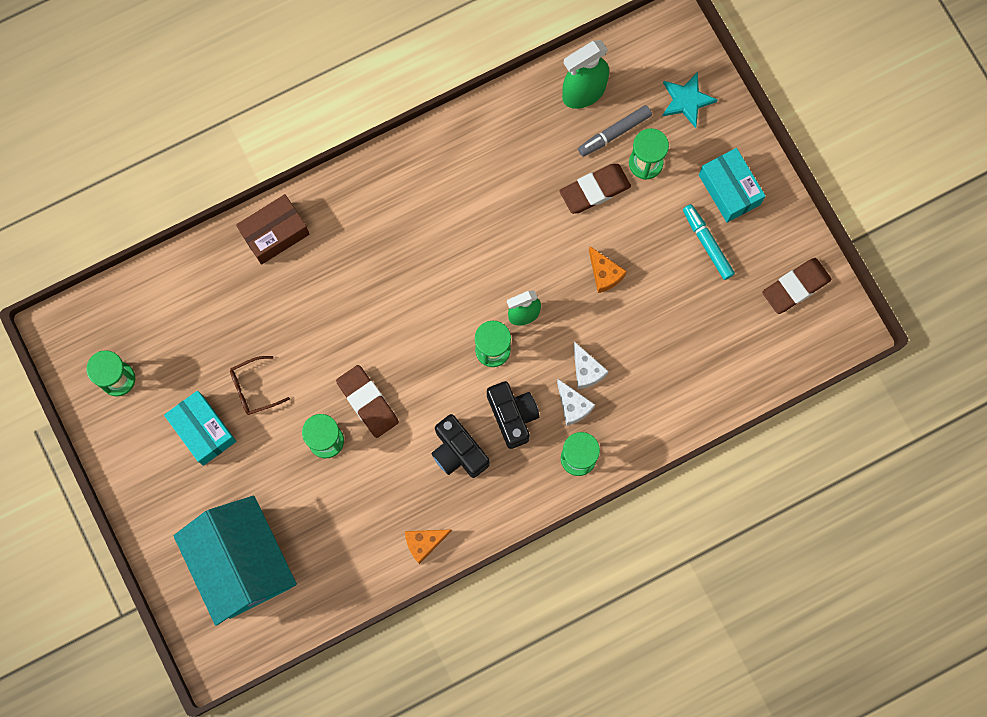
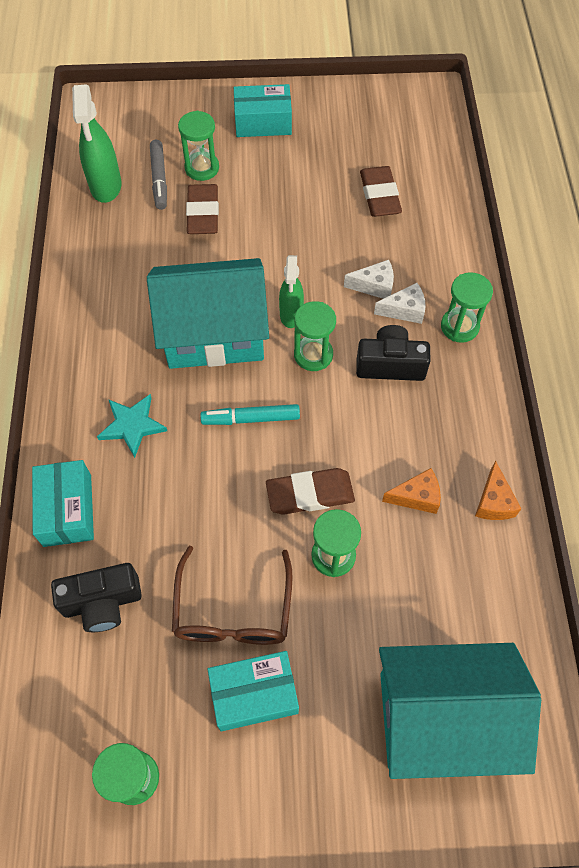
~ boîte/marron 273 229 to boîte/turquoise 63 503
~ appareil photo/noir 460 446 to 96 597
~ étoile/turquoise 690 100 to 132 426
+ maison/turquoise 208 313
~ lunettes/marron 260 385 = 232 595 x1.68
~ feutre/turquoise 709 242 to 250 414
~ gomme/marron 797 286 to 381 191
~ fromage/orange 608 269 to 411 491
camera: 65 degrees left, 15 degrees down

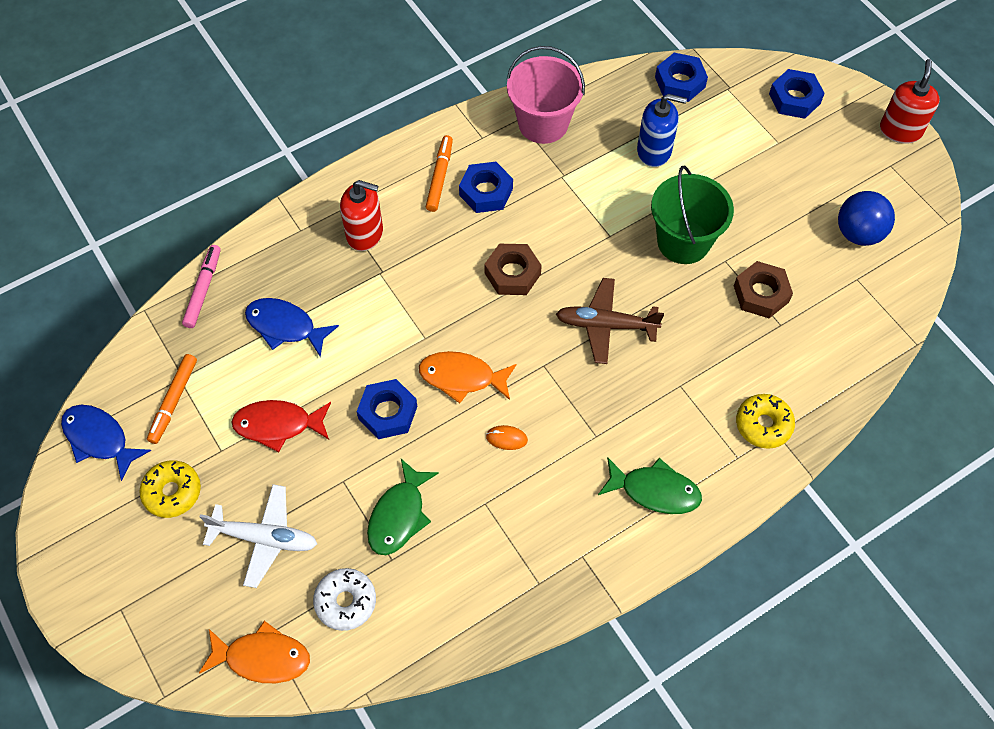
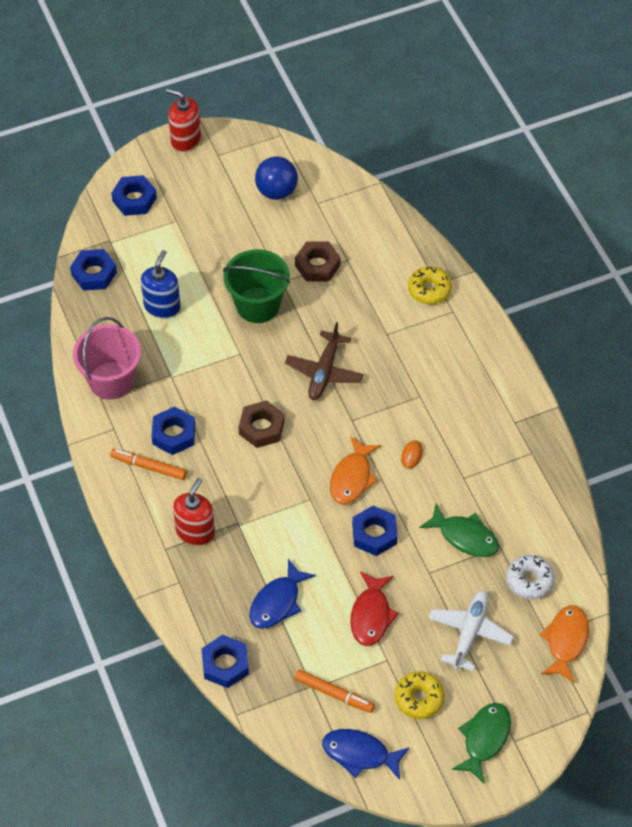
~ feutre/rose 201 286 to écrou/bleu 225 661
~ poisson/bleu 106 443 = 366 754 60 degrees clockwise
~ poisson/vert 650 485 to 481 743
camera: 80 degrees left, 5 degrees down

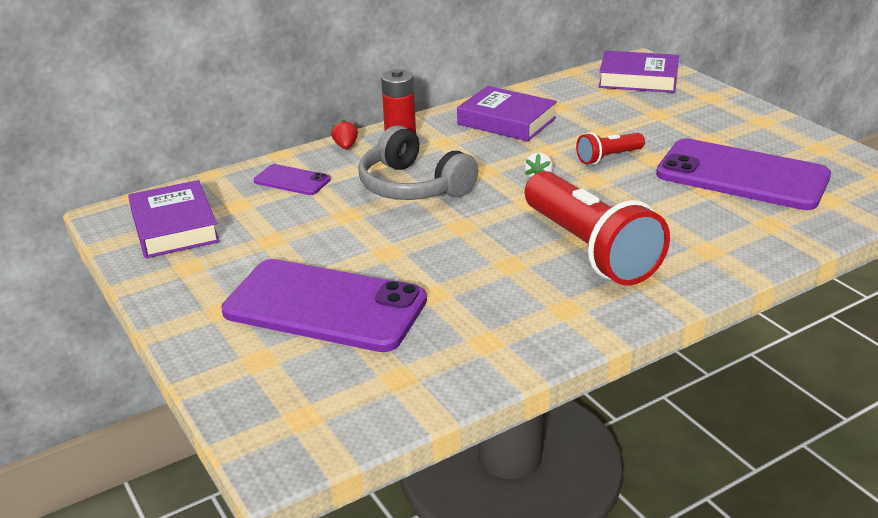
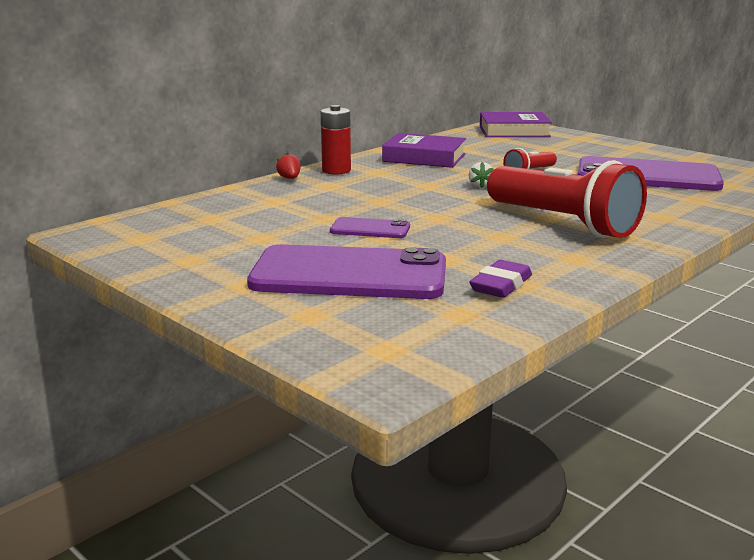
~ téléphone/violet 292 179 to 370 227
+ gomme/violet 501 279
- livre/violet 174 219
- casque audio/gris 418 162
camera: 15 degrees left, 10 degrees down

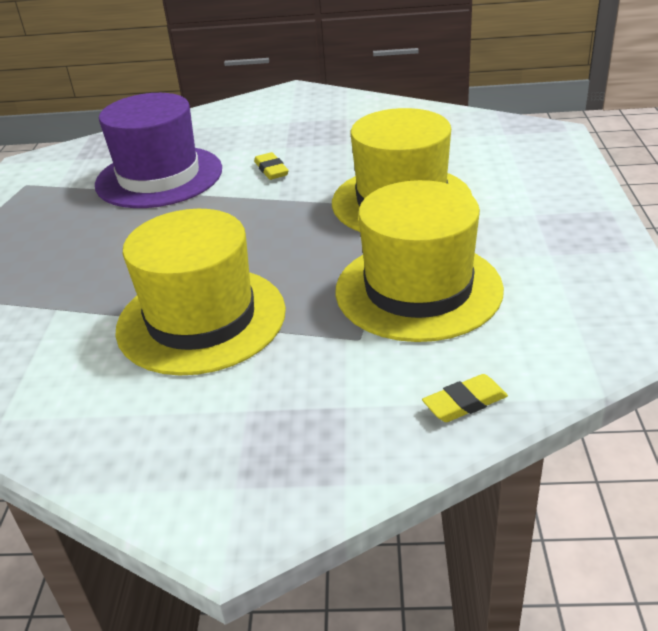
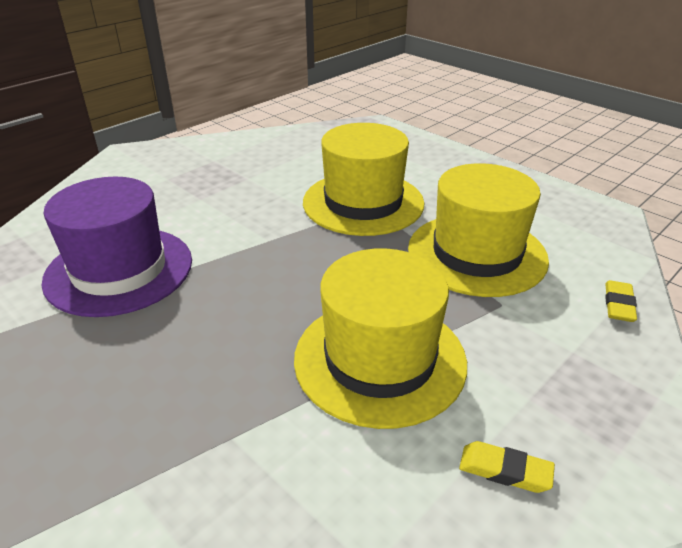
~ gomme/jaune 271 166 to 507 467
camera: 50 degrees left, 0 degrees up

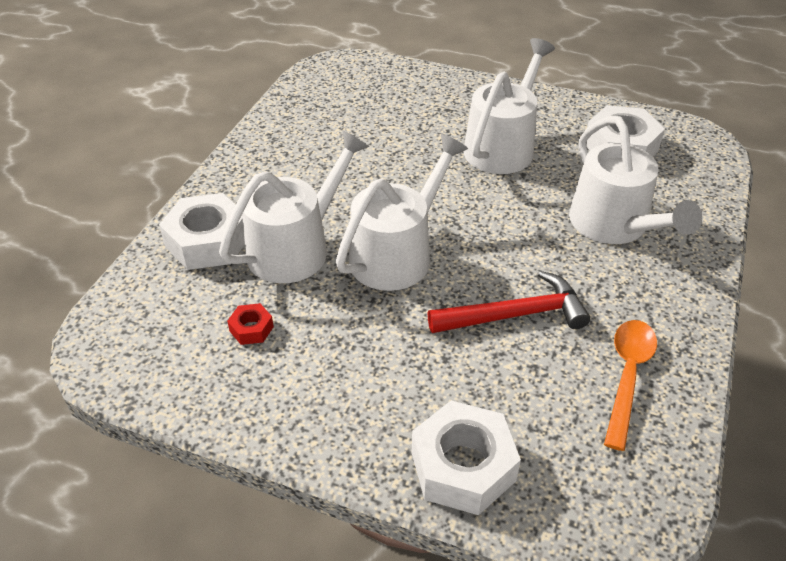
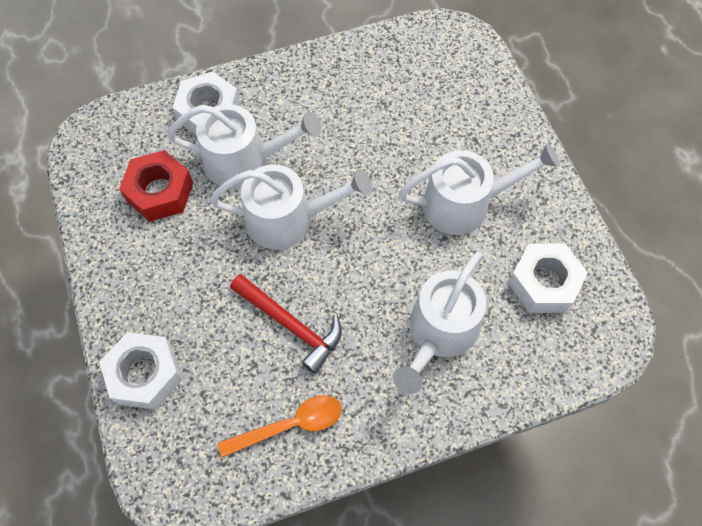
~ écrou/rouge 250 324 = 156 186 x2.12
camera: 50 degrees right, 20 degrees up

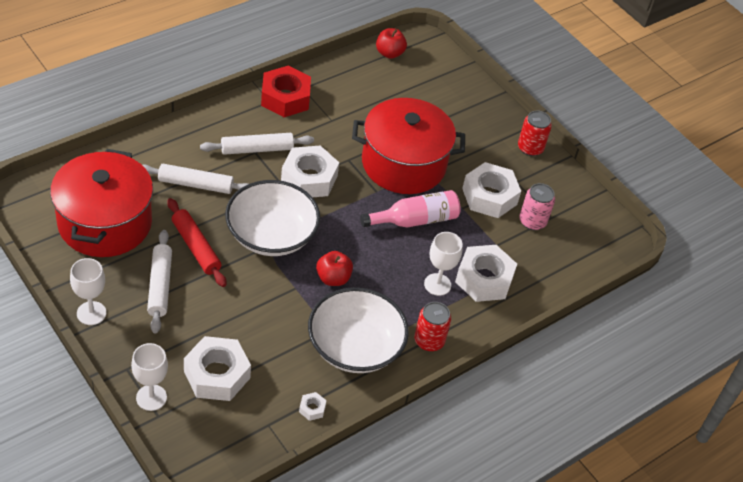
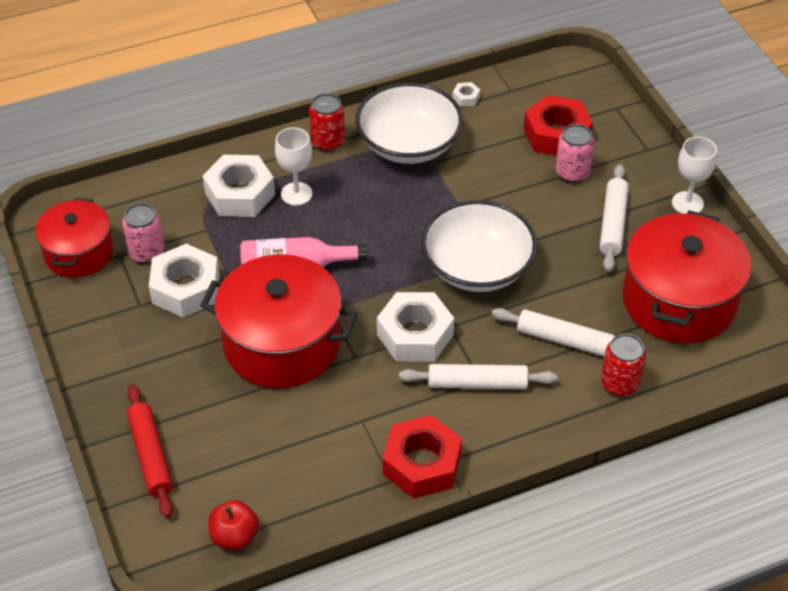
+ marmite/rouge 74 238
~ rouleau à pâtisserie/rouge 196 242 to 150 451
~ écrou/blanc 217 368 to écrou/rouge 558 125
+ canette/rose 575 153
~ canette/rouge 535 133 to 623 365
- verre à pied/blanc 149 377
- pomme/rouge 334 268
camera: 160 degrees left, 0 degrees up

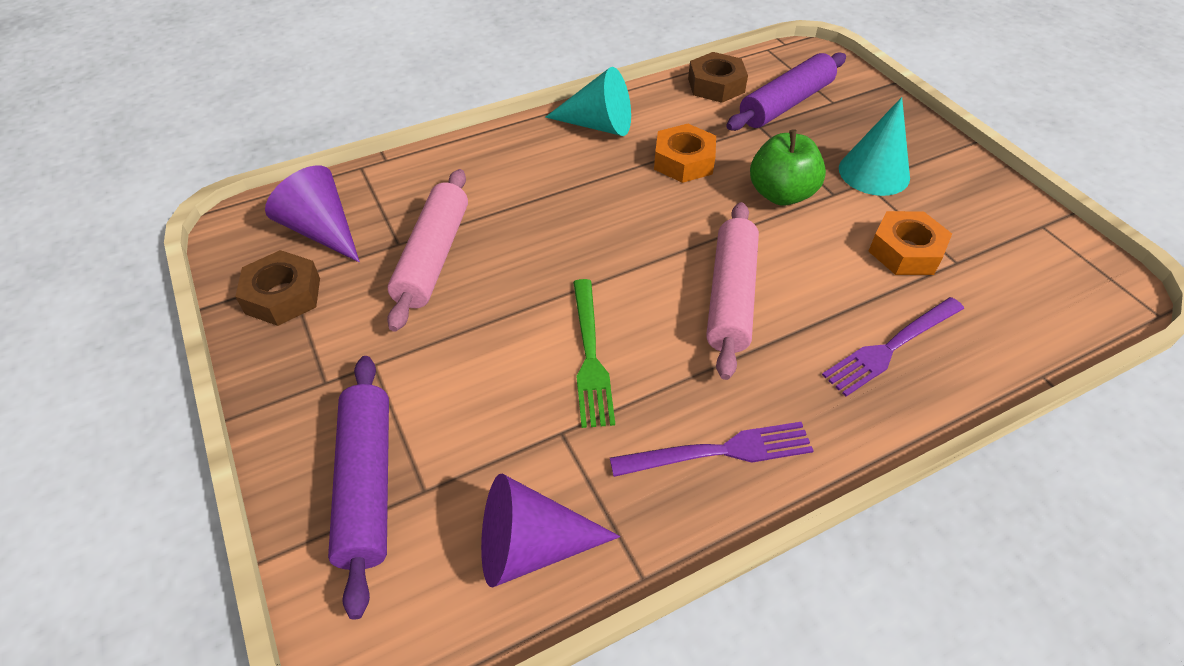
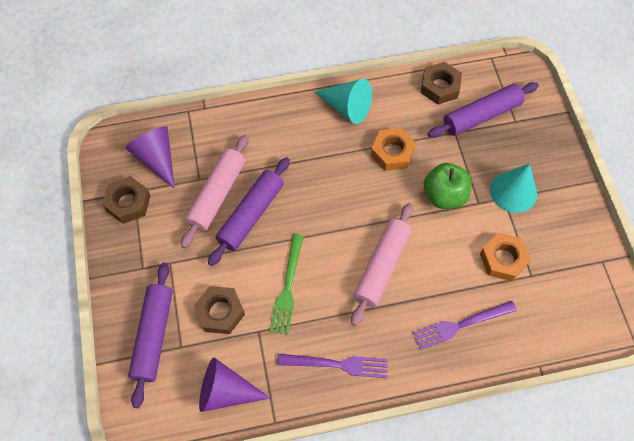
+ écrou/marron 219 310
+ rouleau à pâtisserie/violet 249 211
camera: 15 degrees right, 15 degrees up

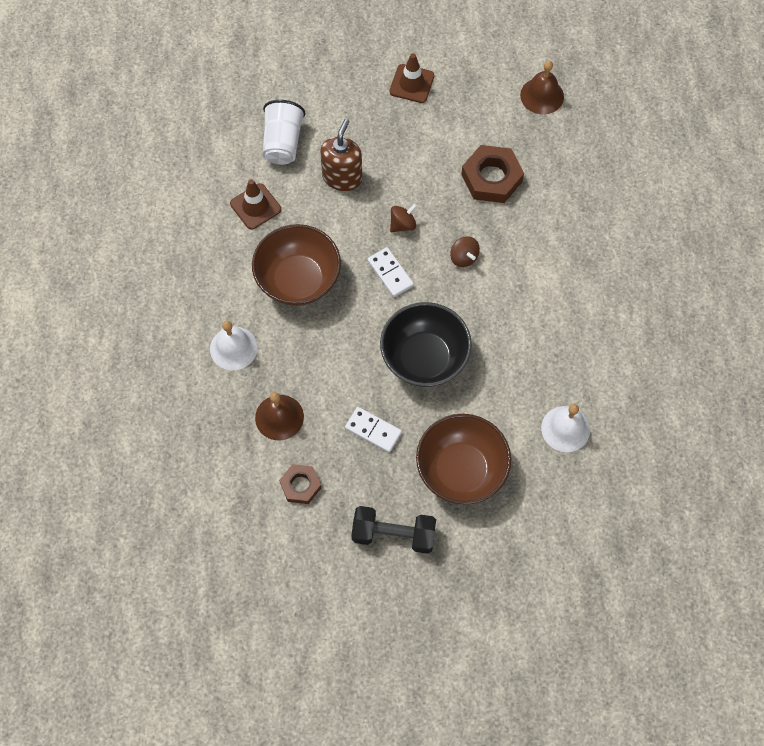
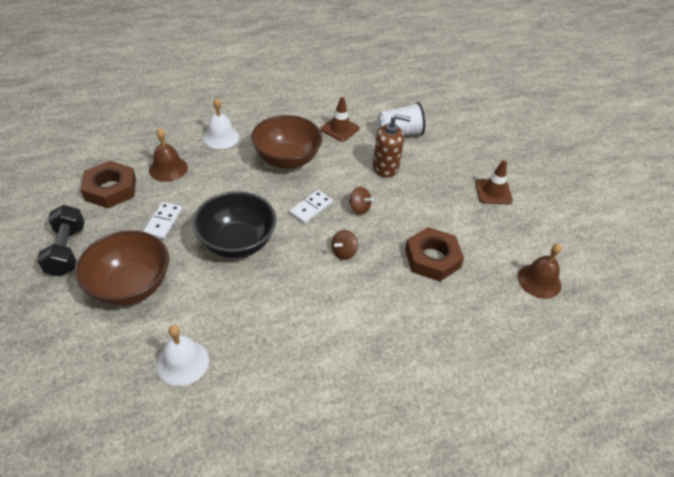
~ écrou/marron 300 484 = 108 184 x1.64
camera: 70 degrees right, 20 degrees down

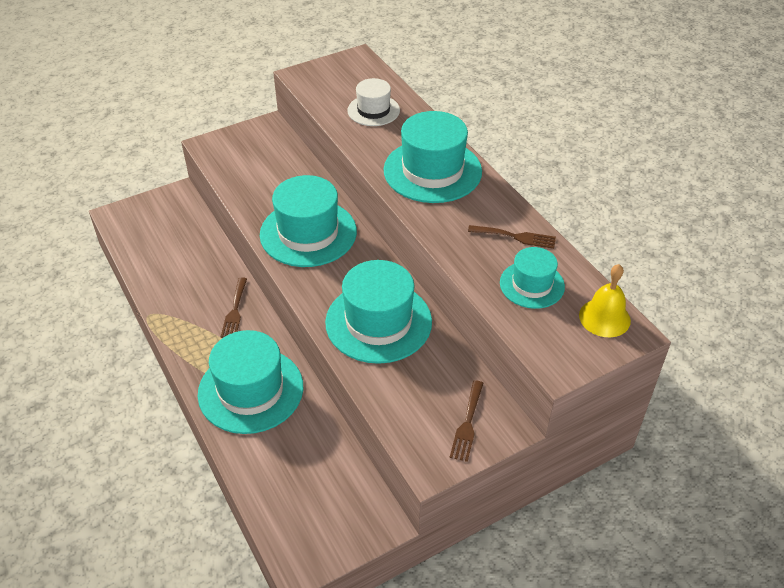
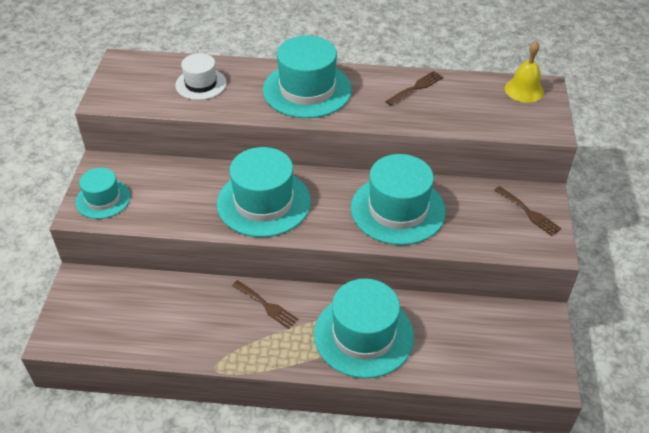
~ chapeau/turquoise 532 278 to 103 193
camera: 55 degrees left, 0 degrees up

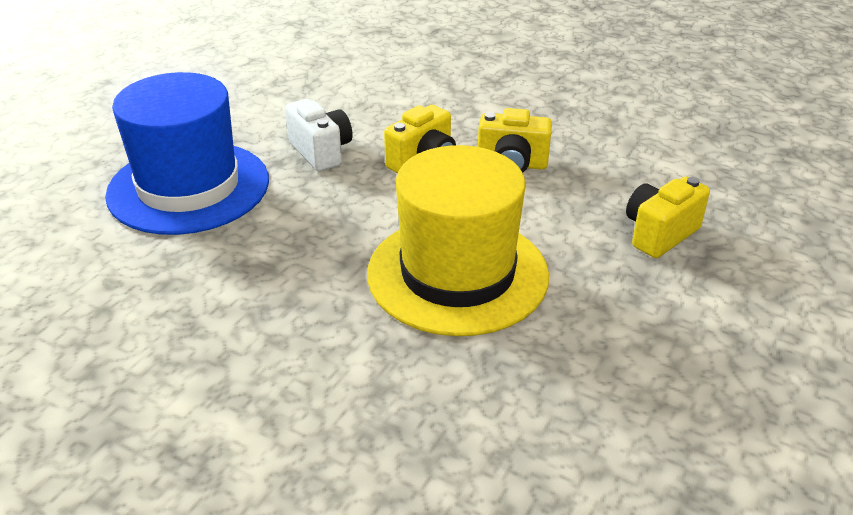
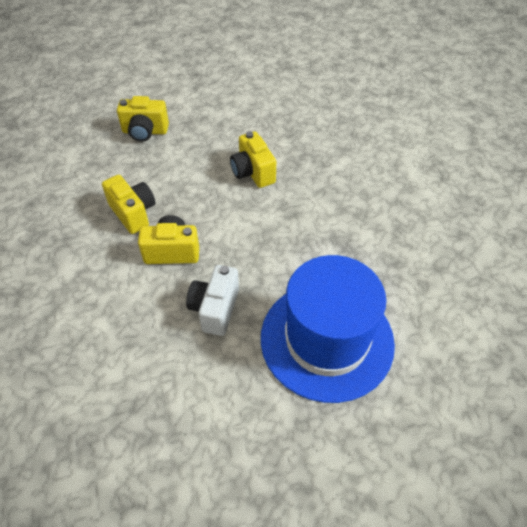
~ chapeau/jaune 458 240 to appareil photo/jaune 253 159
camera: 135 degrees left, 15 degrees up

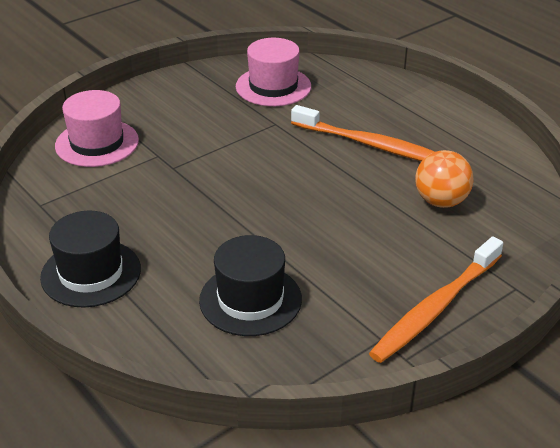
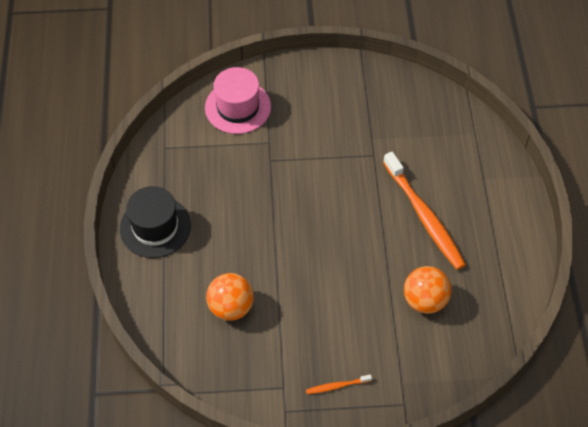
~ chapeau/noir 250 285 to balle/orange 230 297
~ brosse à dents/orange 436 300 = 339 384 x0.43
- chapeau/rose 273 72
camera: 35 degrees right, 20 degrees up

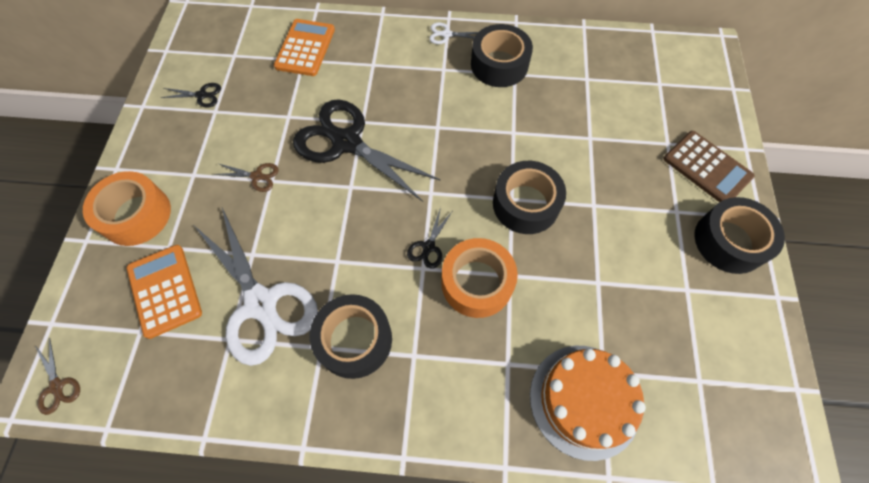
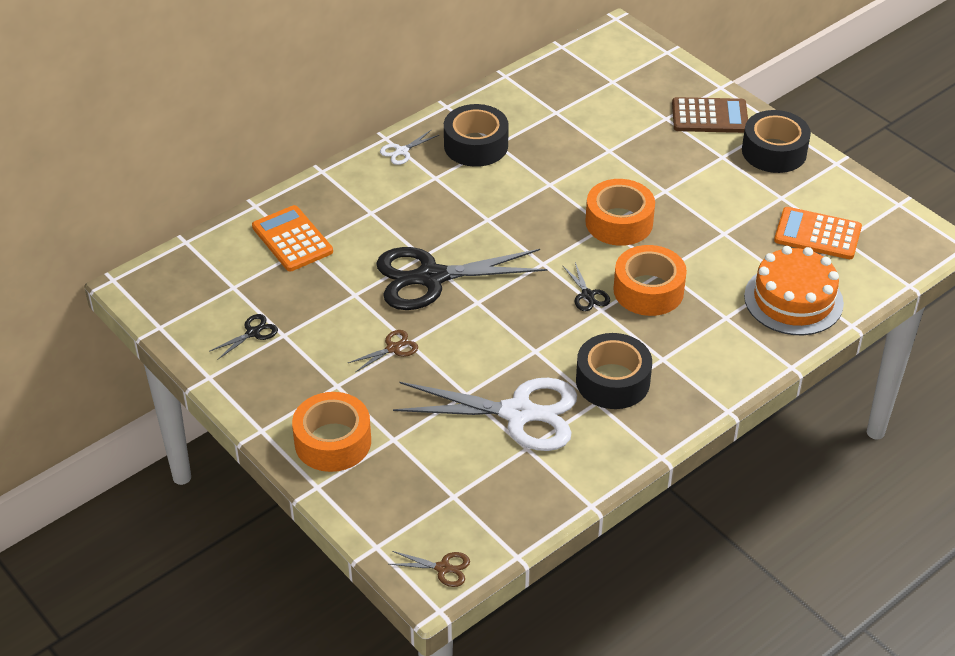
~ ruban adhésif/noir 529 197 to ruban adhésif/orange 620 212
~ calculatrice/orange 164 292 to 818 233
camera: 45 degrees left, 20 degrees down

